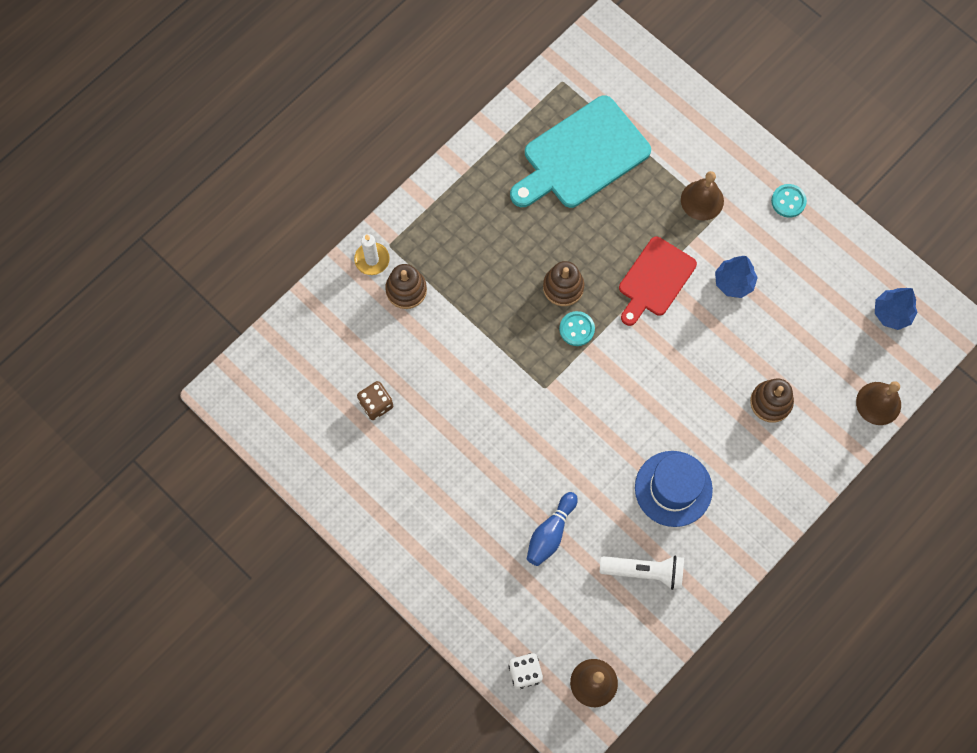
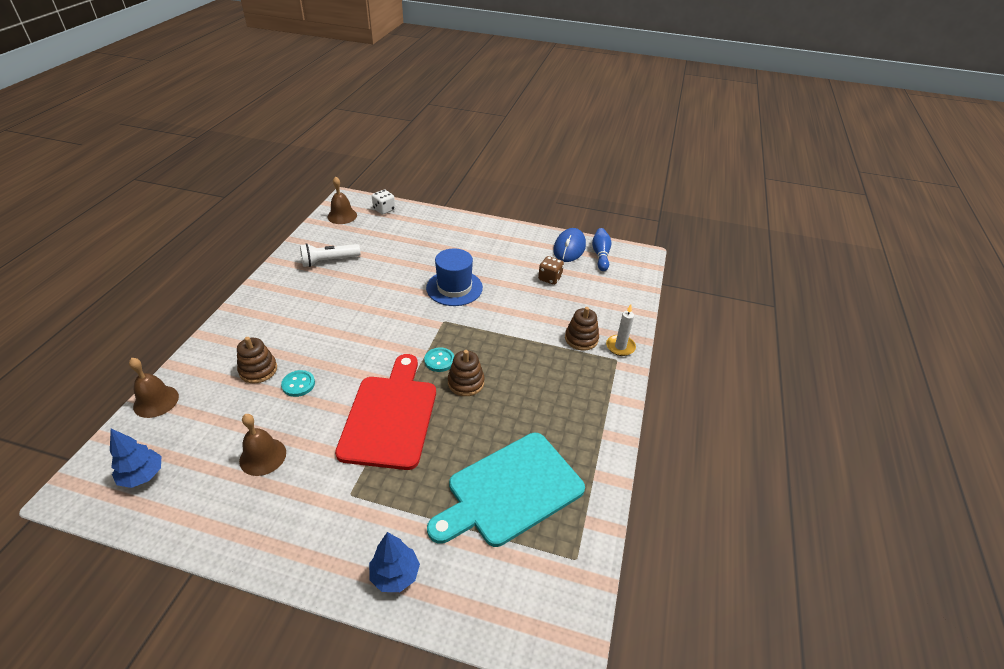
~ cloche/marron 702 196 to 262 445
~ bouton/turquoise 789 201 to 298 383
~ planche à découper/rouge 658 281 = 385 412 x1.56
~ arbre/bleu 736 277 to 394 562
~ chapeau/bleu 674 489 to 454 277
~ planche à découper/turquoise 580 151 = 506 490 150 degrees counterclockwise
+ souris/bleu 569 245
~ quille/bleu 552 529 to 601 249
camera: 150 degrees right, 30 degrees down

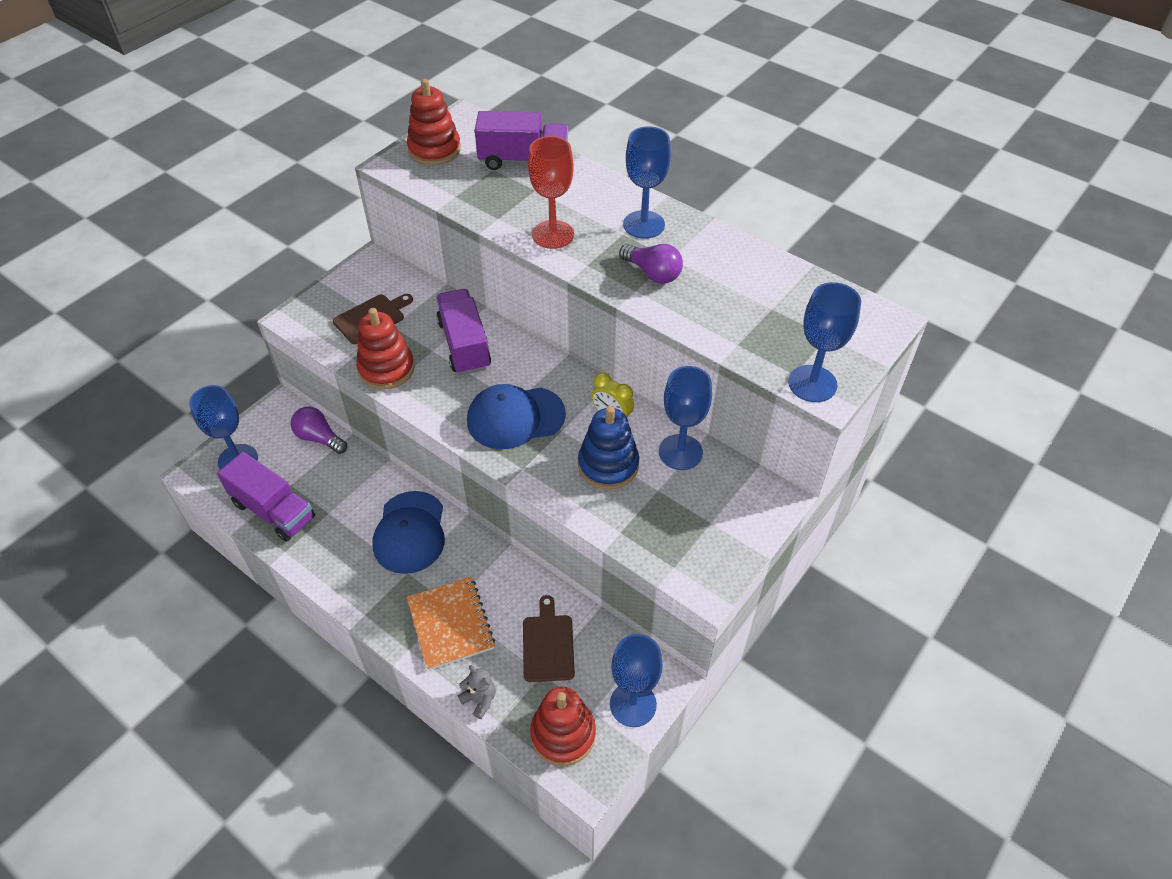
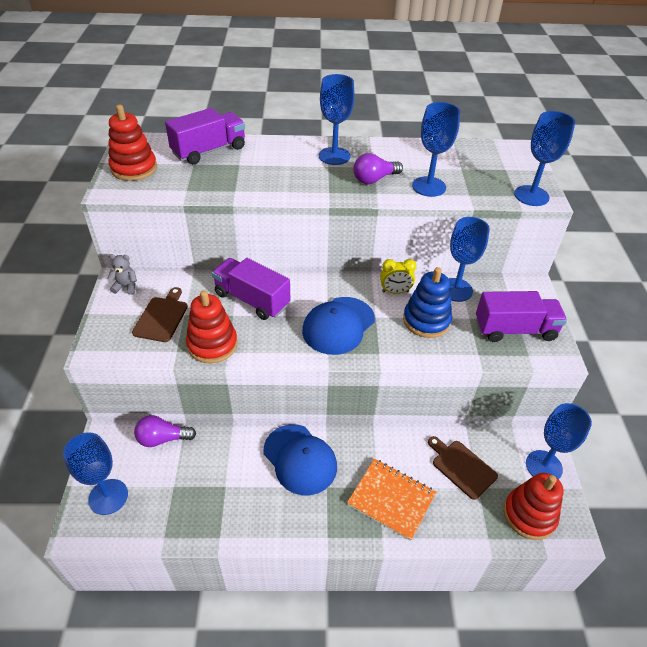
~ ours en peluche/gris 477 692 to 122 274
~ ampoule/violet 651 264 = 378 168 150 degrees clockwise
+ verre à pied/bleu 436 149
~ camion/violet 266 497 to 521 316
- verre à pied/rouge 551 192
camera: 40 degrees left, 5 degrees down

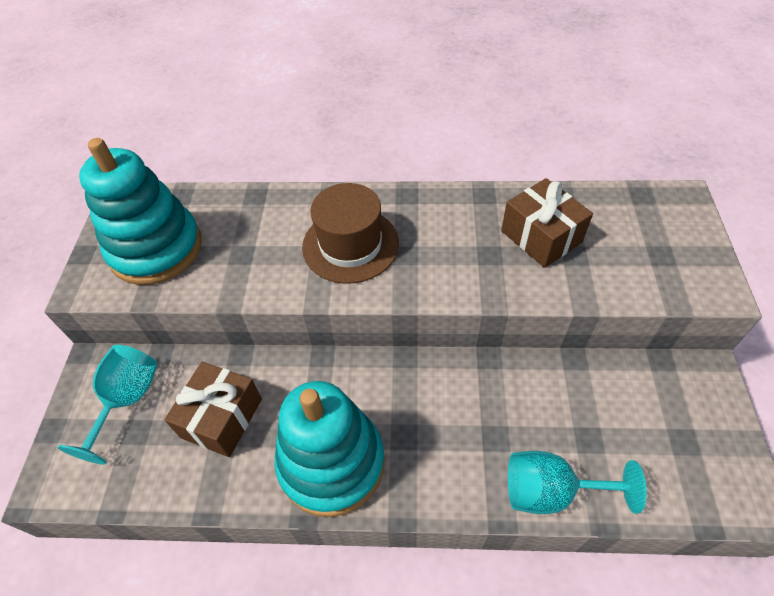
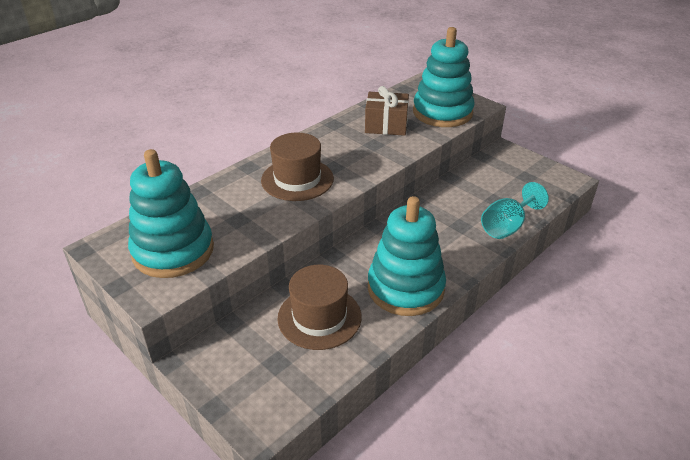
~ cadeau/marron 213 409 to chapeau/marron 319 307
+ jouet à empiler/turquoise 443 77
- verre à pied/turquoise 107 405
camera: 50 degrees left, 15 degrees down

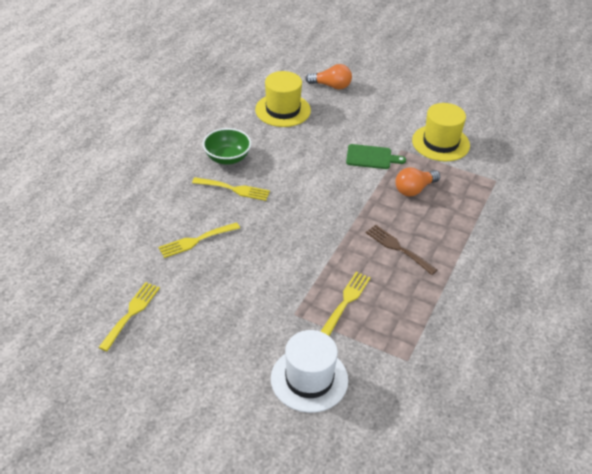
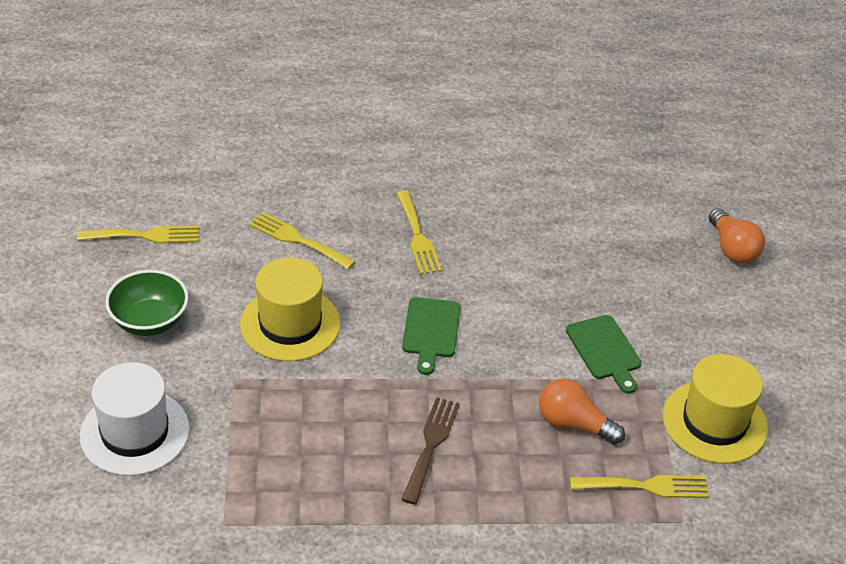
~ bol/vert 227 146 to 147 303
~ chapeau/jaune 283 99 to 290 309
+ planche à découper/vert 431 336
~ fourchette/jaune 345 304 to 639 486
camera: 60 degrees right, 0 degrees up

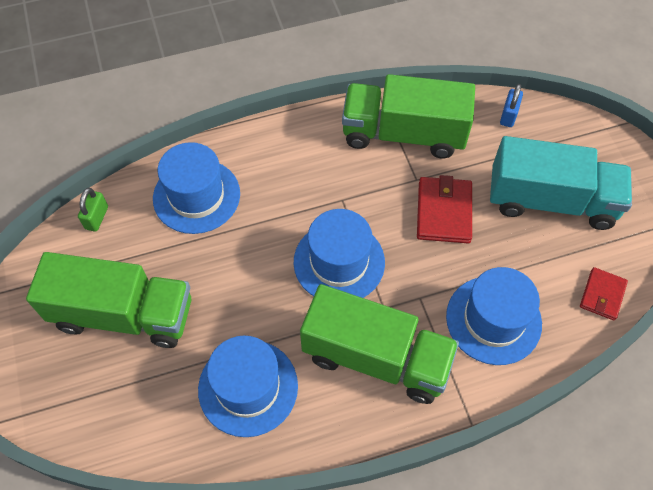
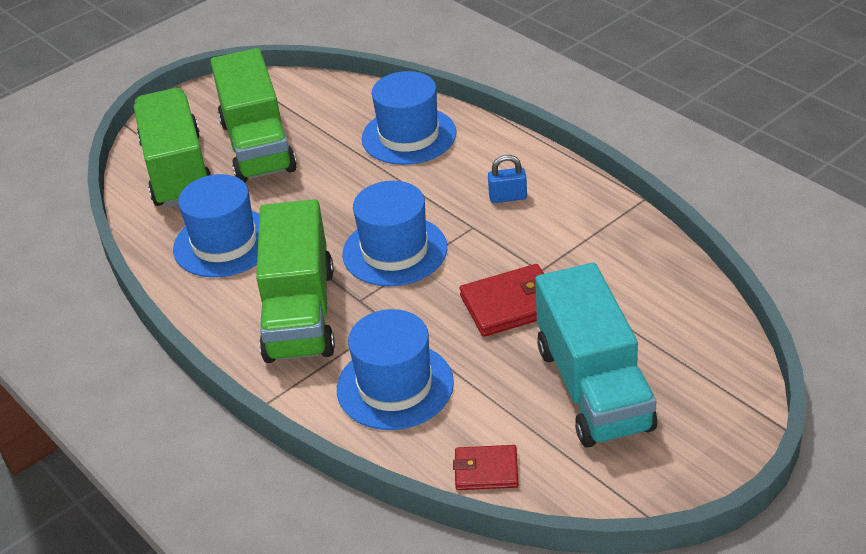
~ camion/vert 408 116 to 173 148
~ cadenas/bleu 511 105 to 507 179
- cadenas/vert 93 210
camera: 70 degrees right, 20 degrees down

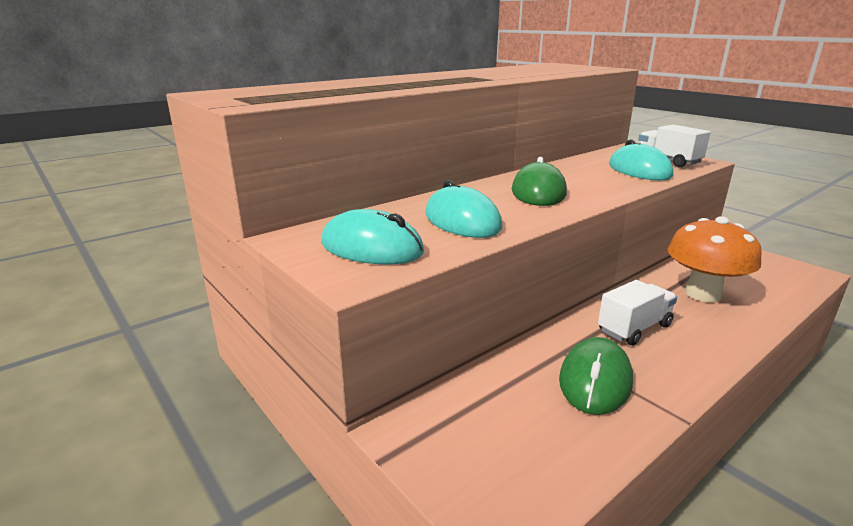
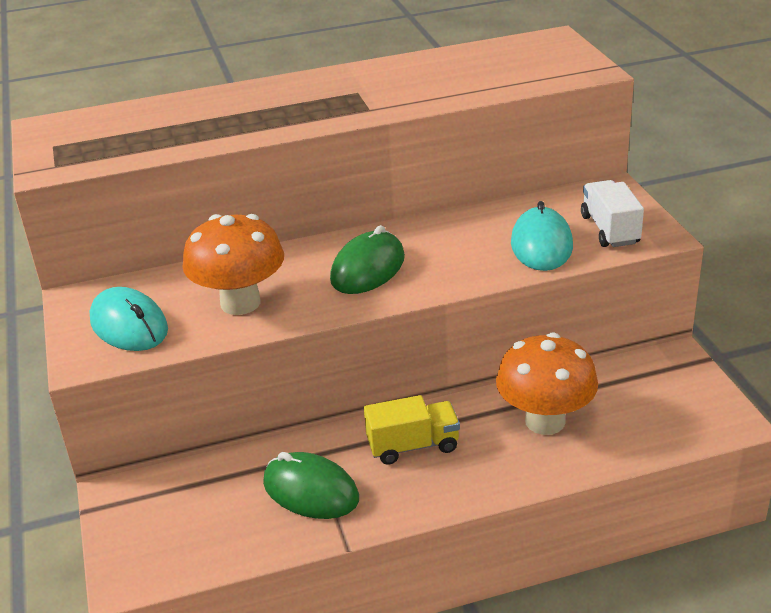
~ souris/turquoise 464 209 to champignon/orange 233 264
~ souris/vert 596 376 = 311 485 75 degrees clockwise
~ camion/blanc 637 312 to camion/jaune 412 430
camera: 25 degrees right, 10 degrees up

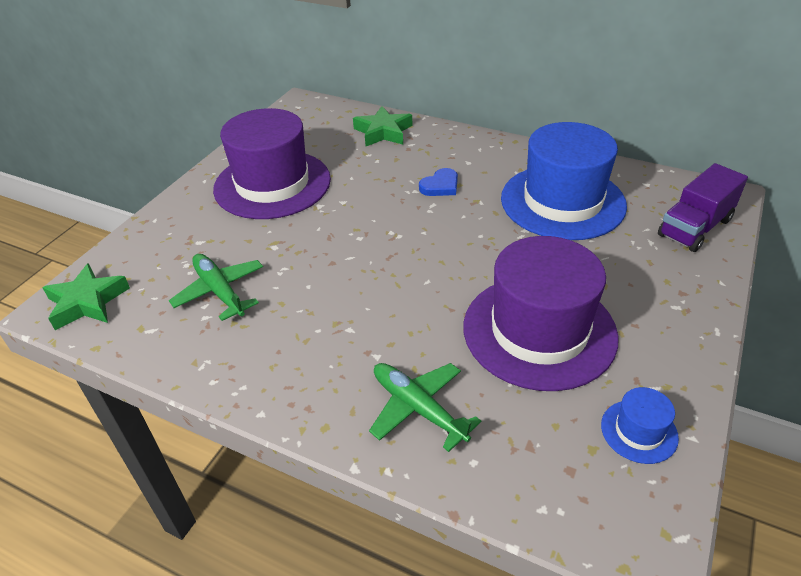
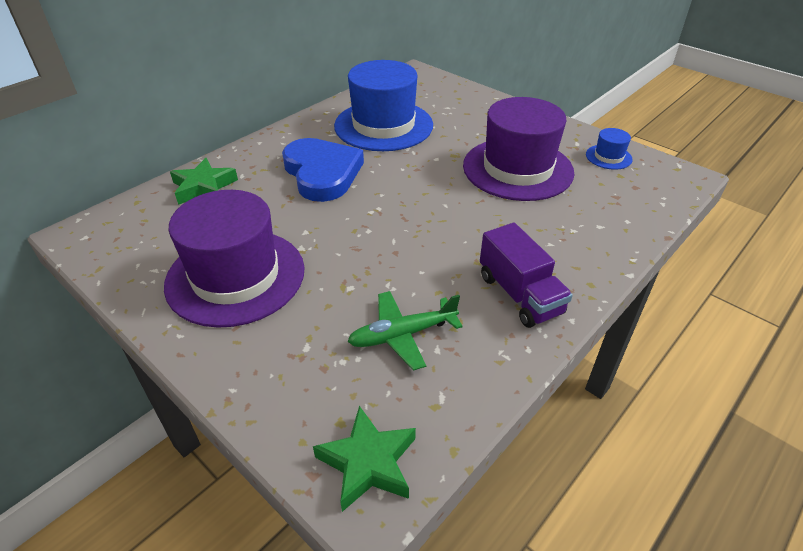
~ cœur/bleu 438 182 = 323 170 x2.24
~ camion/violet 703 207 to 526 275
- avion/vert 425 407
camera: 75 degrees left, 0 degrees up

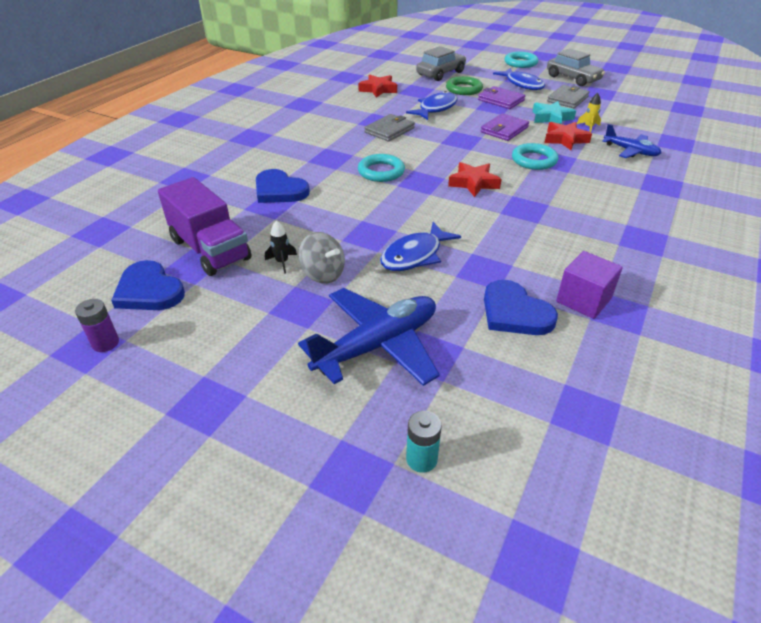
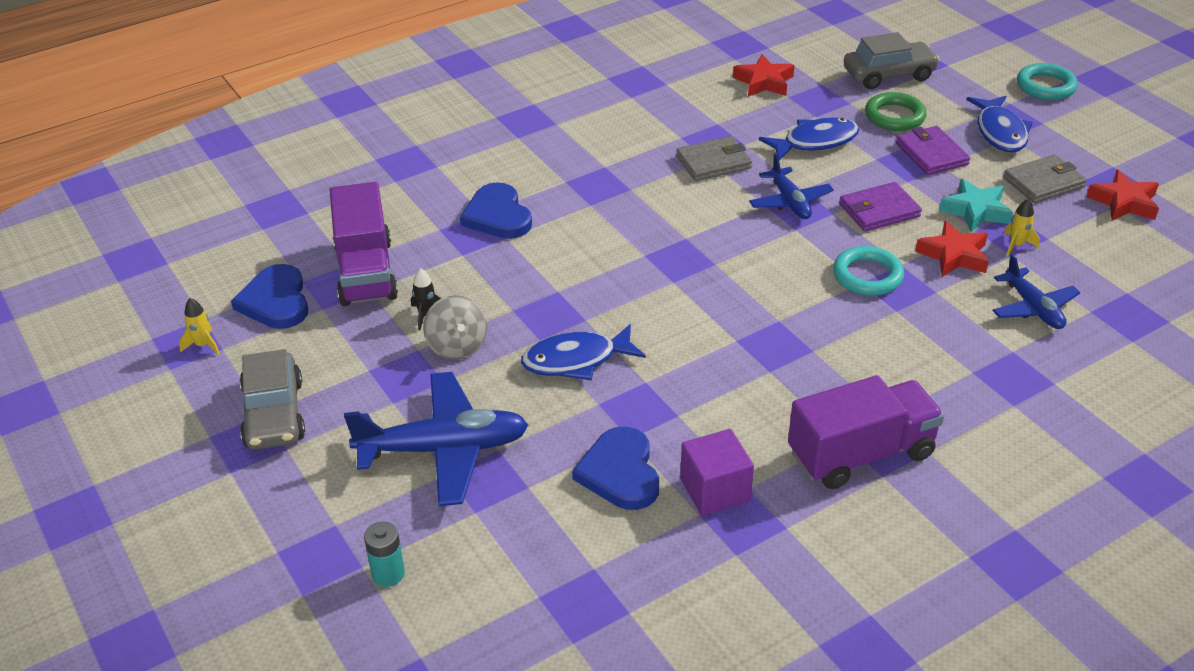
~ pile/violet 97 325 to fusée/jaune 199 326
~ voiture/gris 576 67 to 272 399
+ avion/bleu 791 186
+ camion/violet 866 432
~ étoile/rouge 475 179 to 1122 195
- anneau/turquoise 381 168
camera: 30 degrees right, 0 degrees up

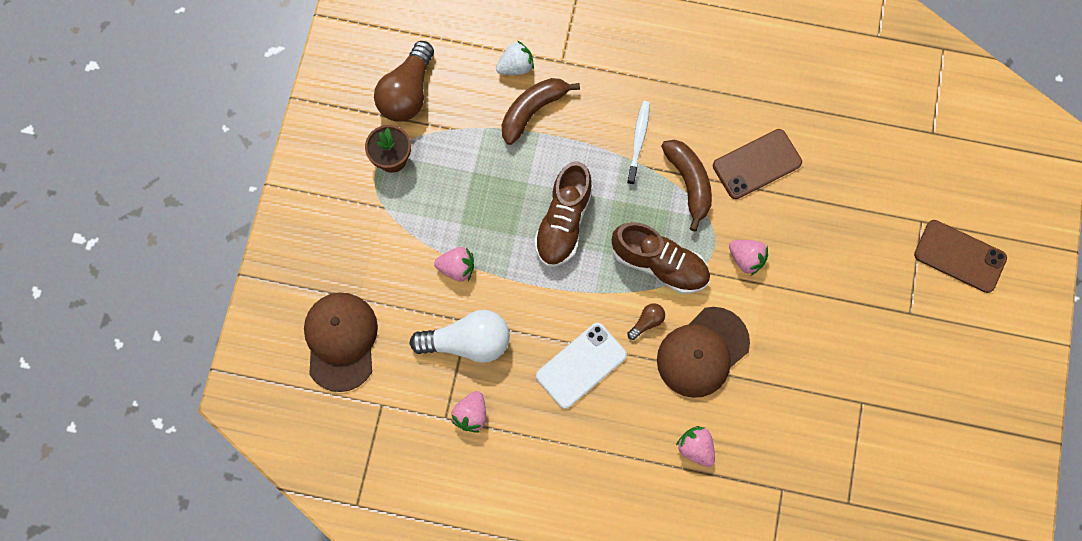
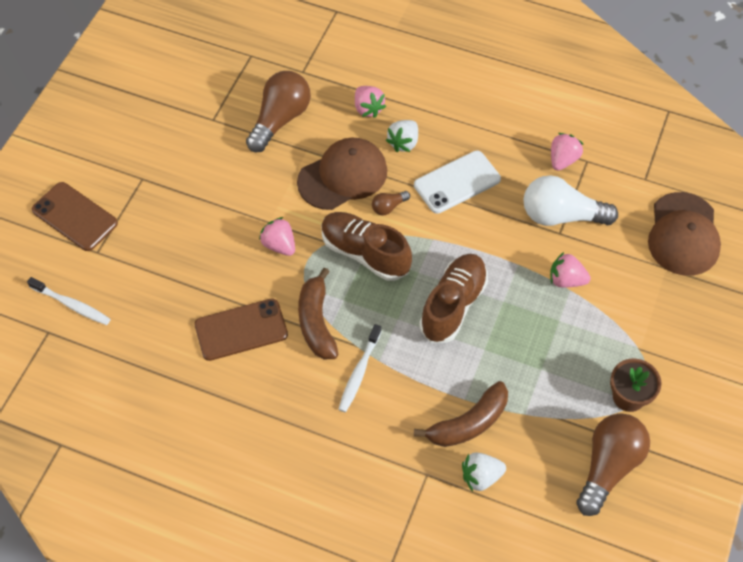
+ brosse à dents/blanc 68 301
+ ampoule/marron 278 111
+ fraise/blanc 402 136
camera: 170 degrees left, 15 degrees down

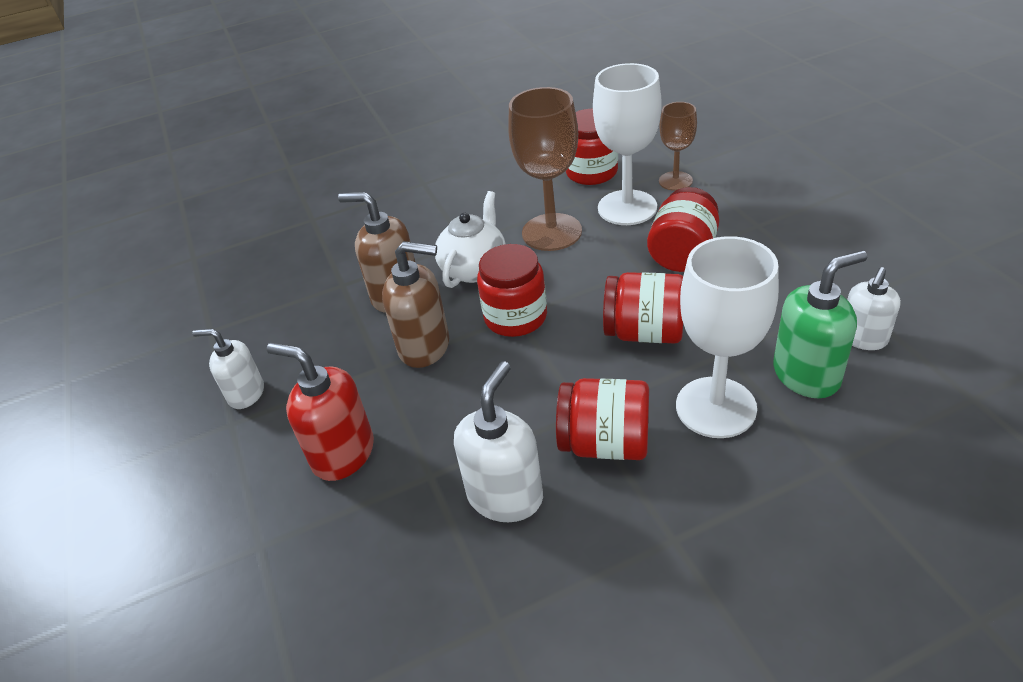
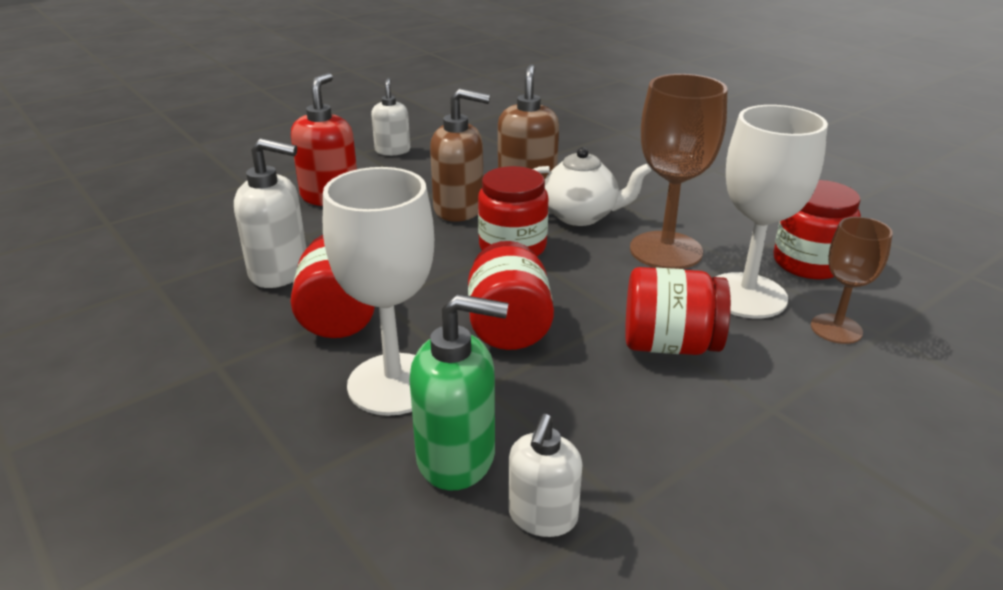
~ distributeur de savon/vert 820 324 = 459 392 45 degrees counterclockwise
~ distributeur de savon/marron 415 304 = 460 155 75 degrees counterclockwise
~ distributeur de savon/blanc 874 308 = 545 475 90 degrees counterclockwise
camera: 70 degrees right, 10 degrees down

